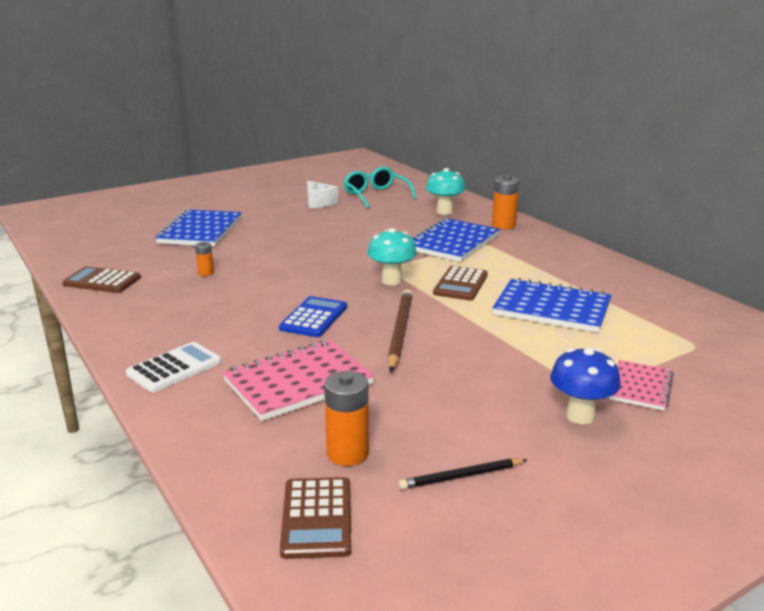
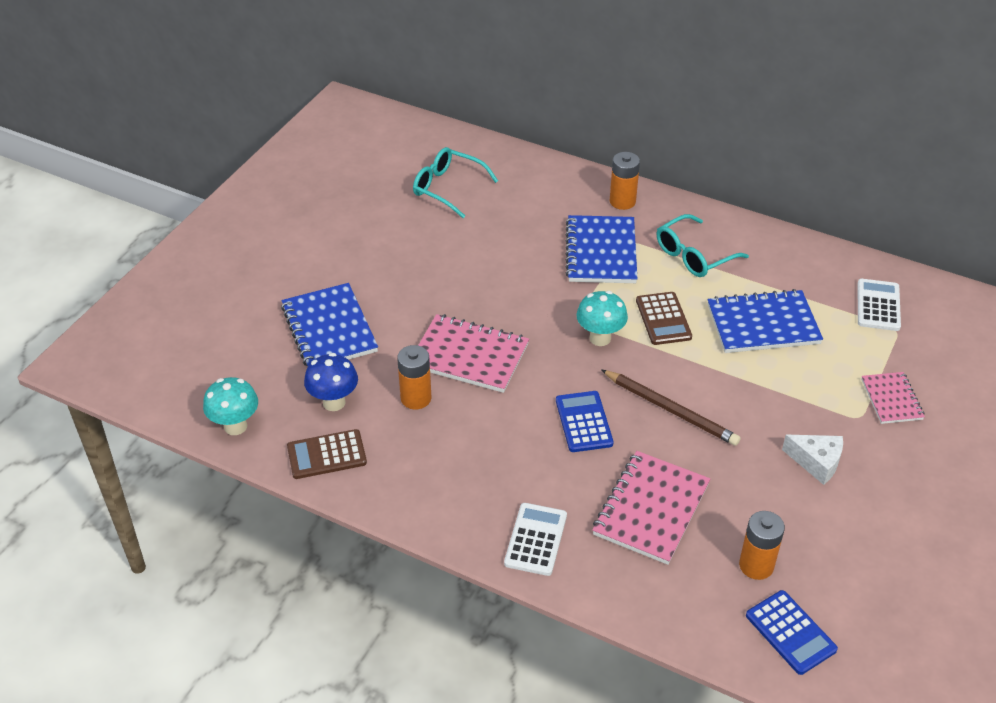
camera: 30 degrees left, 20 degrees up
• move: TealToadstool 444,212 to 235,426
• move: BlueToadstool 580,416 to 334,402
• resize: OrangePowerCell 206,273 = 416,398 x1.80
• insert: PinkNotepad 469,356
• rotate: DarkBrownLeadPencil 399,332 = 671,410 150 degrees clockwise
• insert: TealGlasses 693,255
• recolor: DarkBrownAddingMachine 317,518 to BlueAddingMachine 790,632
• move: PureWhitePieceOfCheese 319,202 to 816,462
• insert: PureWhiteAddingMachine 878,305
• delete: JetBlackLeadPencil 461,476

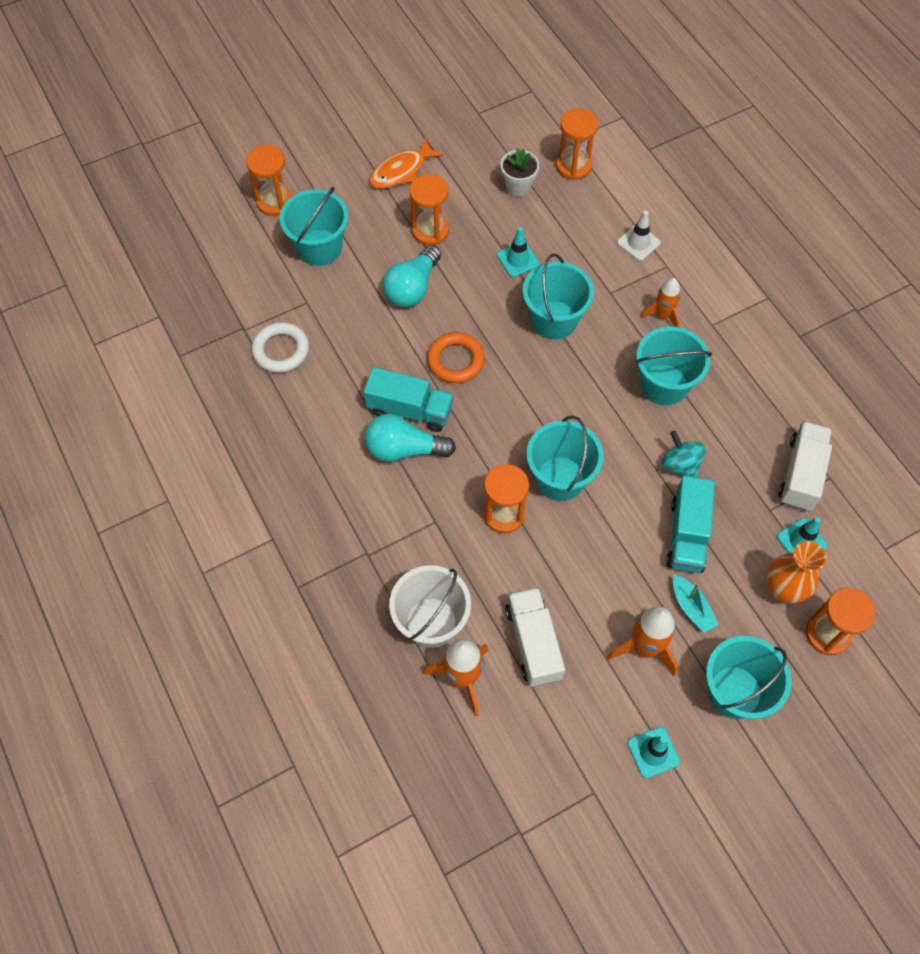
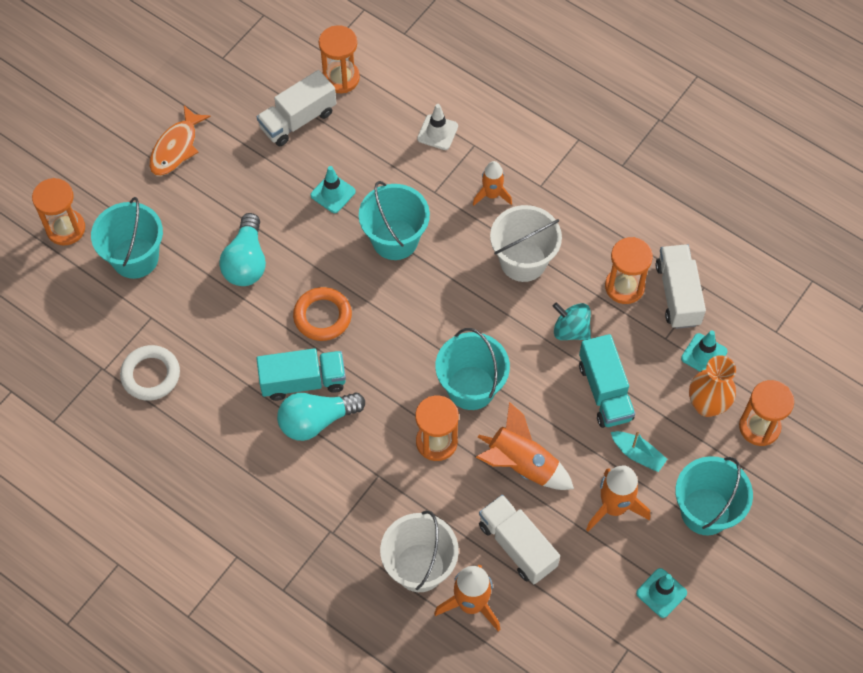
camera: 25 degrees left, 0 degrees up
• replace: PureWhitePottedPlant 518,187 to PureWhiteLorry 298,120
• insert: OrangeToyRocket 521,464
• recolor: TealPail 664,384 to PureWhitePail 523,261
• move: OrangeSandglass 430,231 to 624,287

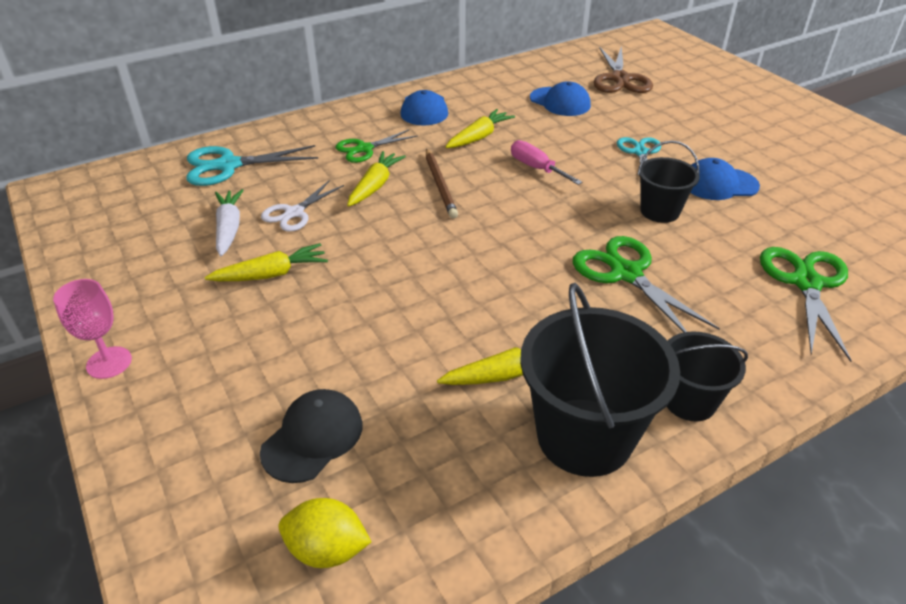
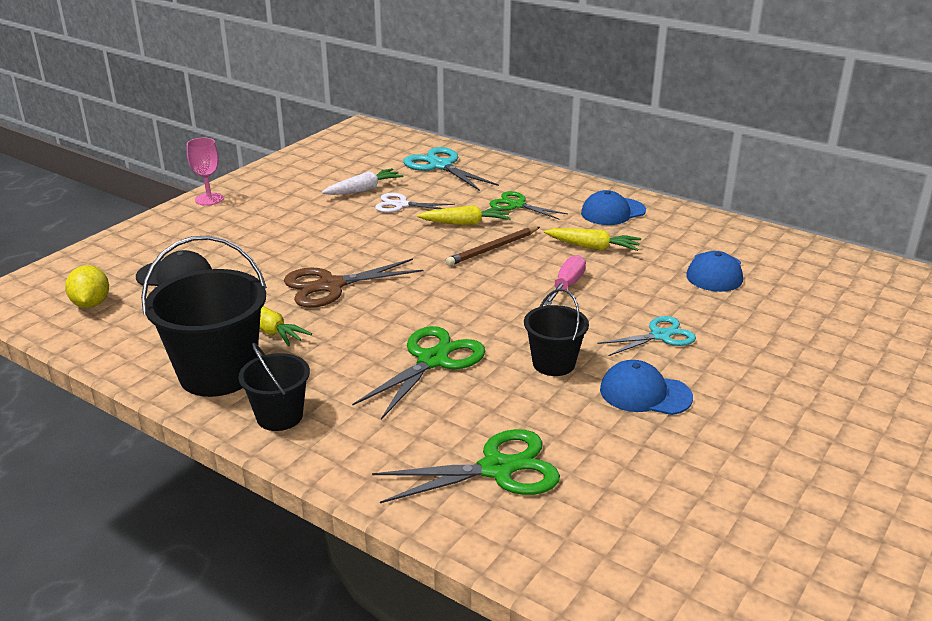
camera: 65 degrees right, 10 degrees down
• move: DarkBrownPairOfScissors 620,79 to 331,286
• rotate: BlueBaseballCap 719,184 = 645,393 45 degrees counterclockwise
• delete: GoldenToyCarrot 271,274

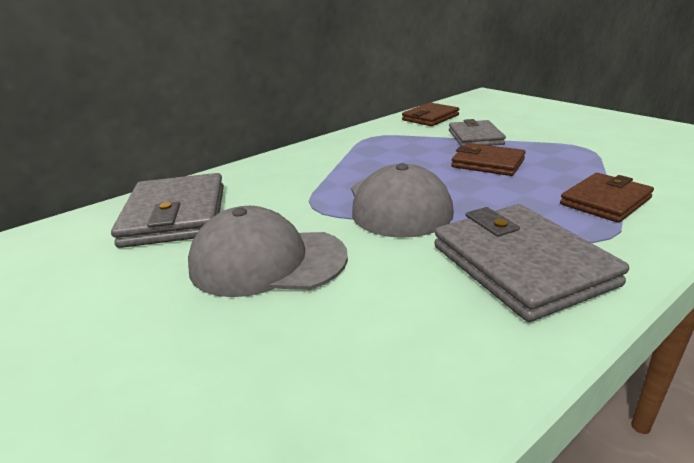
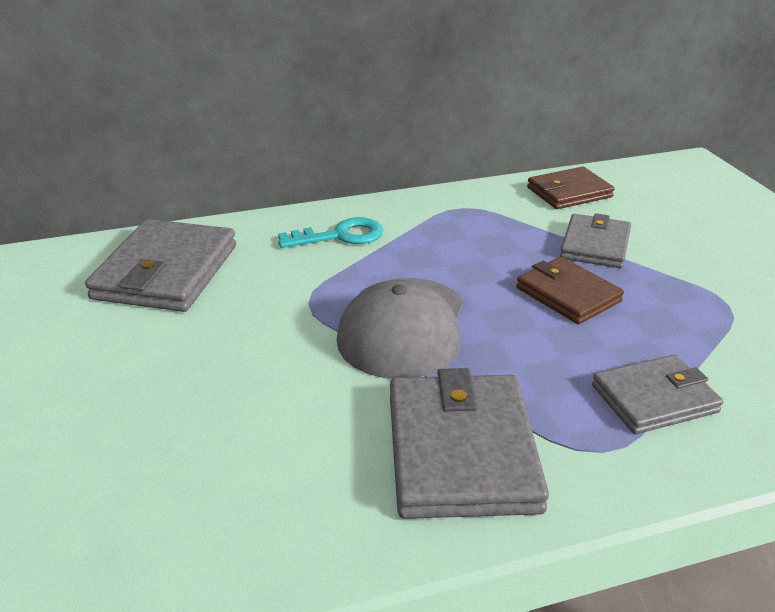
camera: 20 degrees right, 5 degrees up
• insert: TealDoorKey 340,236
• recolor: DarkBrownCardWallet 605,201 to GreyCardWallet 654,399
• delete: GreyBaseballCap 267,261

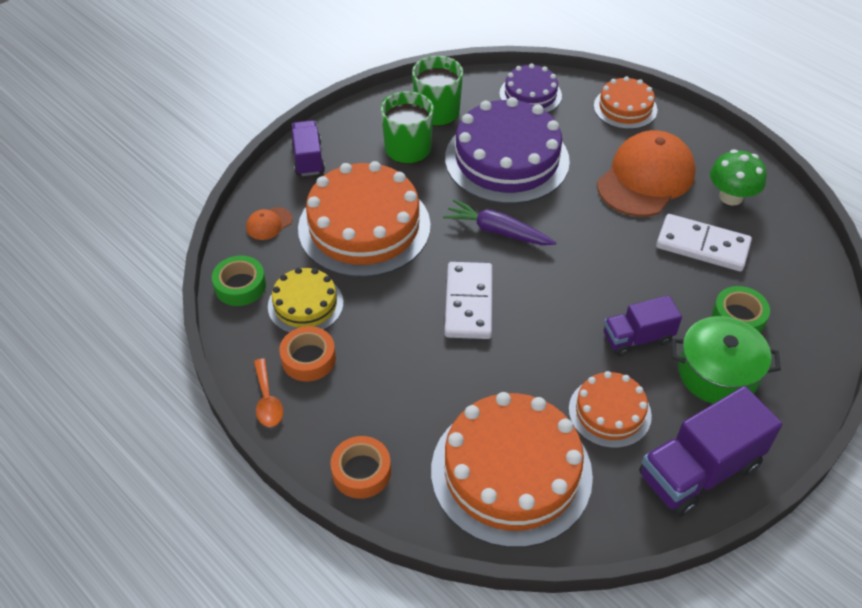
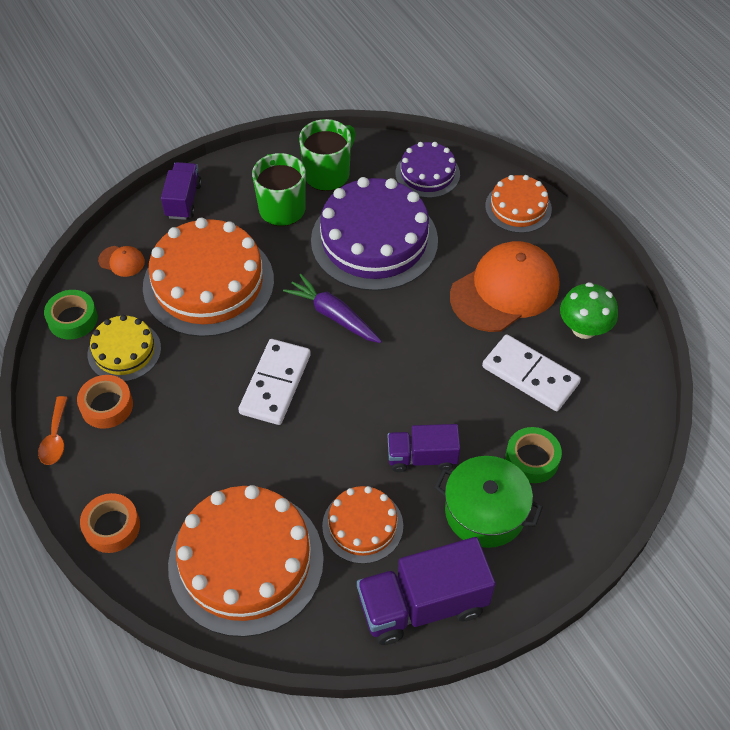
camera: 15 degrees right, 5 degrees up
• rotate: OrangeBaseballCap 269,224 = 122,261 135 degrees counterclockwise

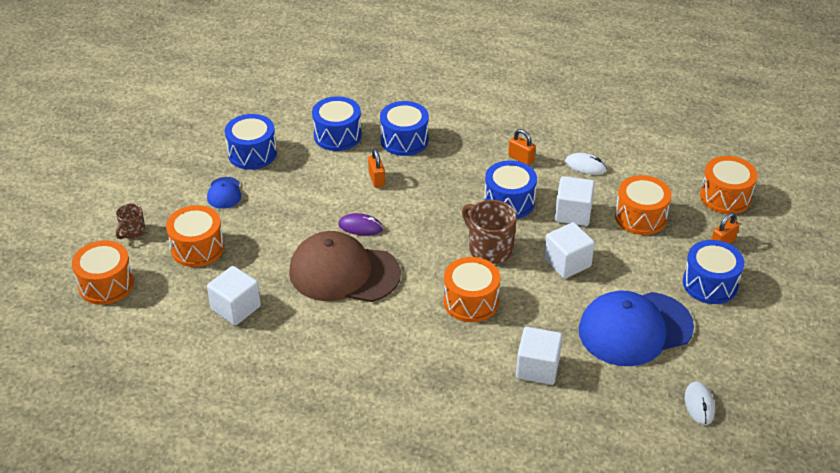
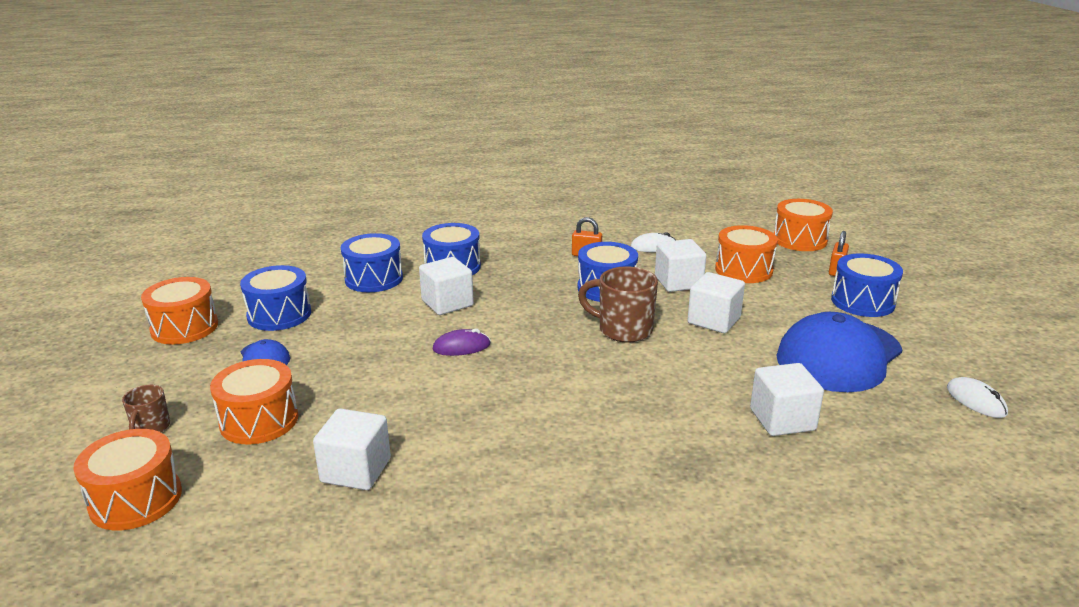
camera: 25 degrees left, 15 degrees down
• move: OrangeToyDrum 471,301 to 184,327
• replace: OrangeLock 376,179 to PureWhiteSolidCube 447,303
• delete: DarkBrownBaseballCap 344,273

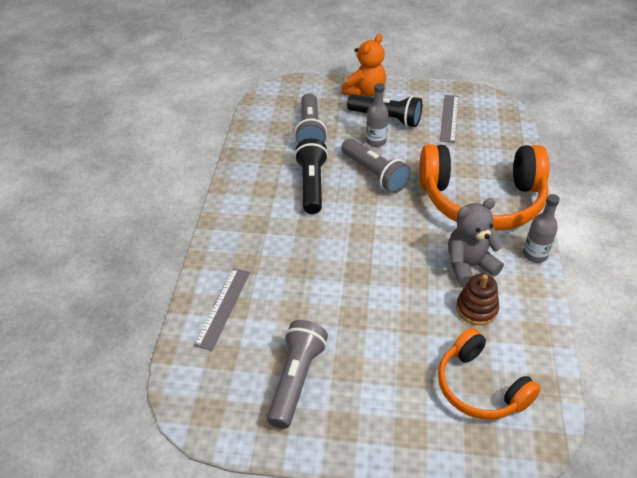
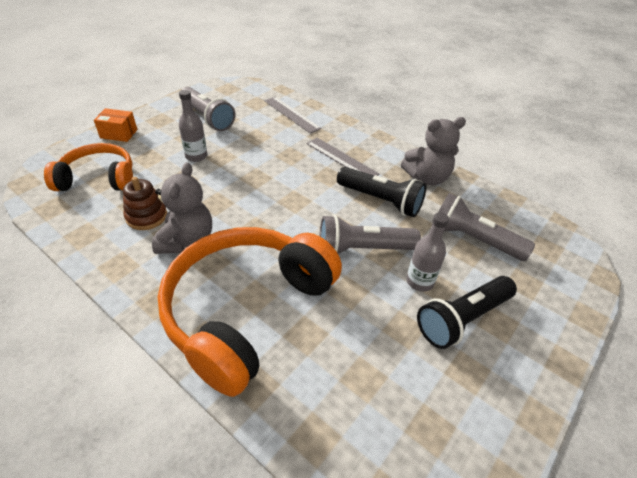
camera: 120 degrees right, 0 degrees up
• insert: OrangeParcel 119,134
• move: GreyFlask 535,255 to 196,156
• move: GreyMeasuringStick 449,118 to 341,158
• insert: GreyStuffedBear 427,177
• delete: OrangeStuffedBear 364,92

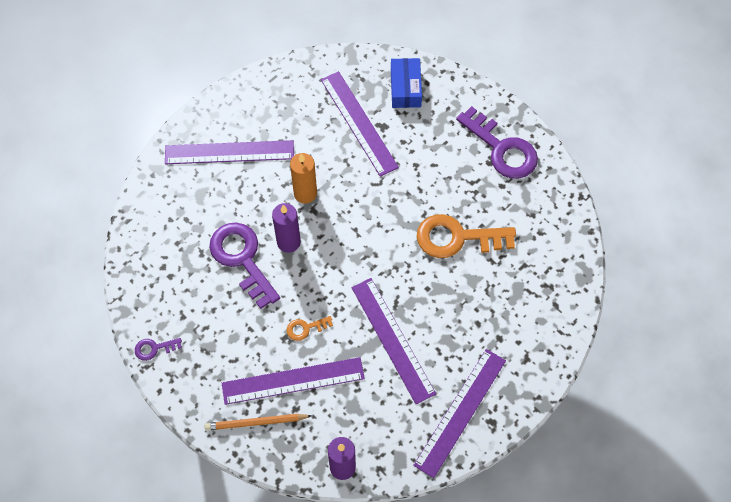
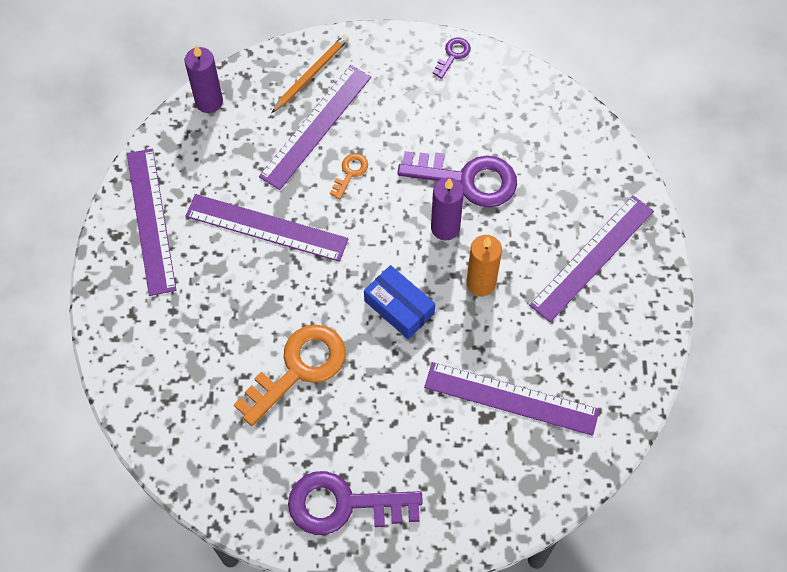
camera: 135 degrees right, 0 degrees up
• move: BlueParcel 405,88 to 399,307

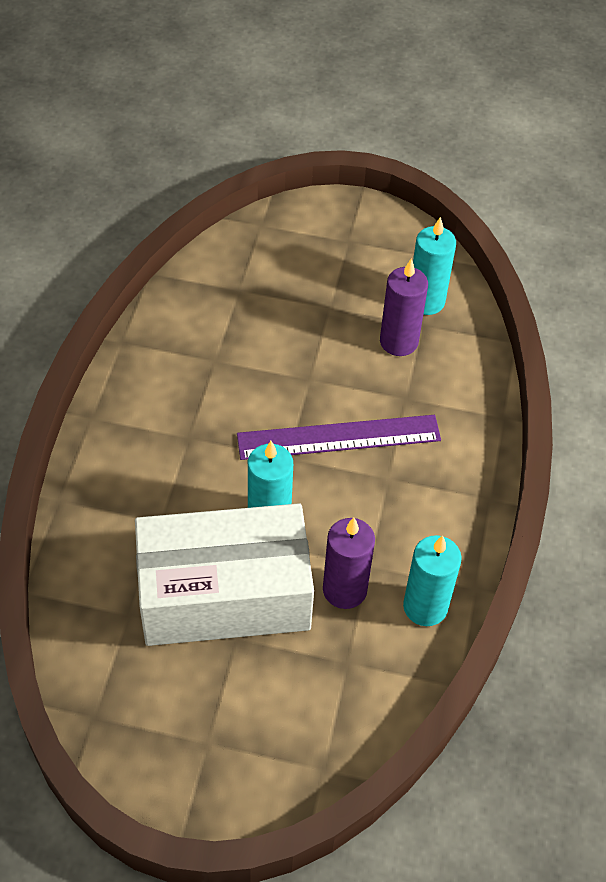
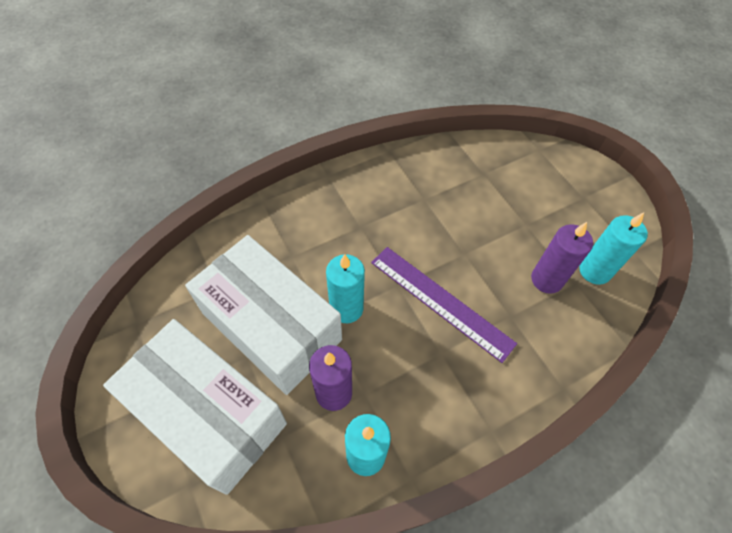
camera: 50 degrees right, 5 degrees up
• insert: PureWhiteParcel 208,414

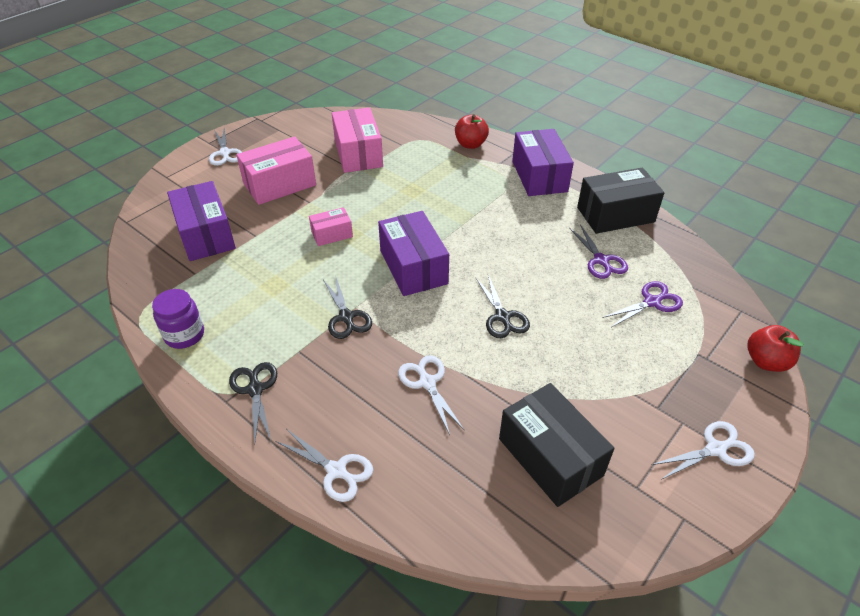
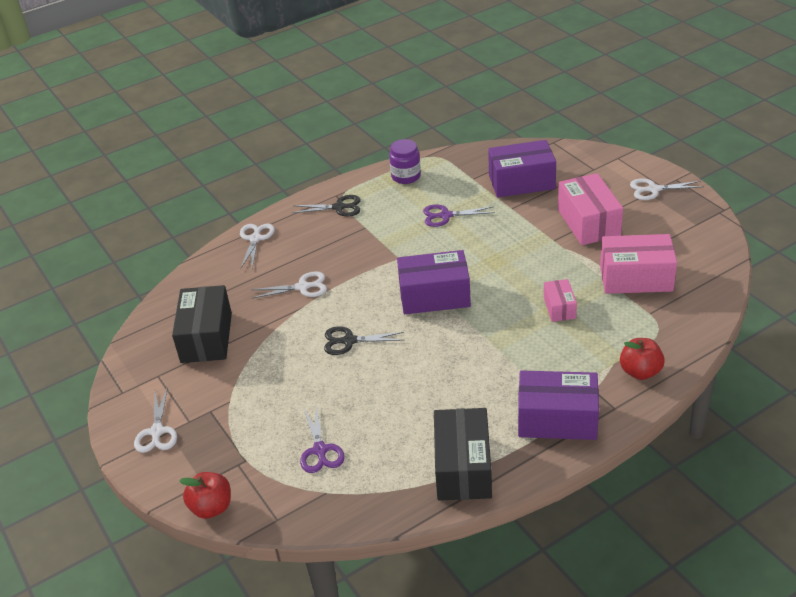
camera: 110 degrees right, 5 degrees down
• rotate: JetBlackParcel 550,457 = 206,337 75 degrees counterclockwise
• rotate: PureWhitePairOfScissors 336,471 = 255,239 135 degrees clockwise
• move: RoyalPurplePairOfScissors 601,260 to 445,215
• move: PinkParcel 332,234 to 559,308
• delete: JetBlackPairOfScissors 346,317

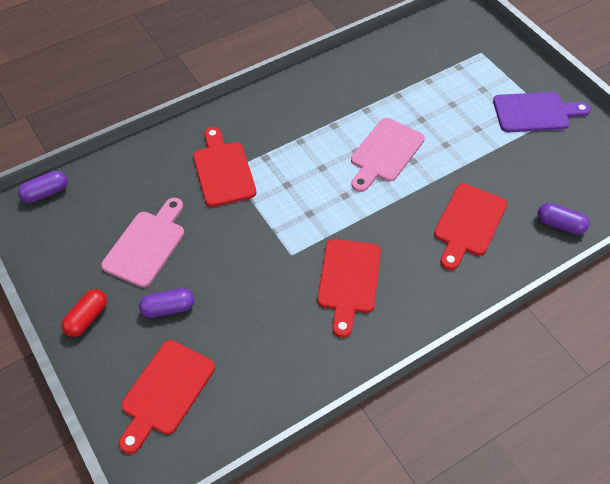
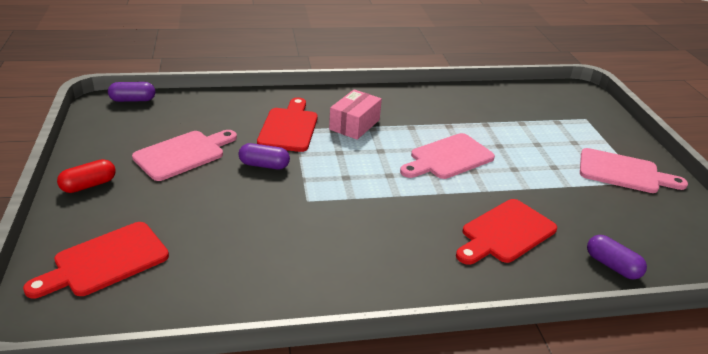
camera: 20 degrees right, 20 degrees down
• move: RoyalPurplePill 168,308 to 264,165
• insert: PinkParcel 354,124
• recolor: RoyalPurpleChoppingBoard 535,112 to PinkChoppingBoard 623,172
• delete: RedChoppingBoard 349,281

